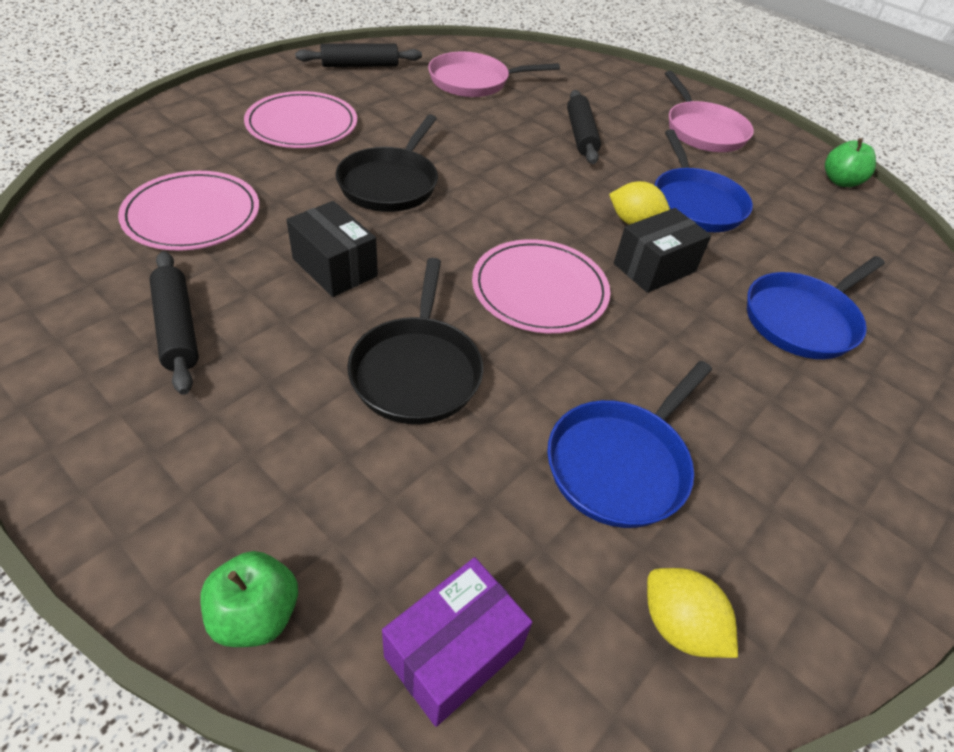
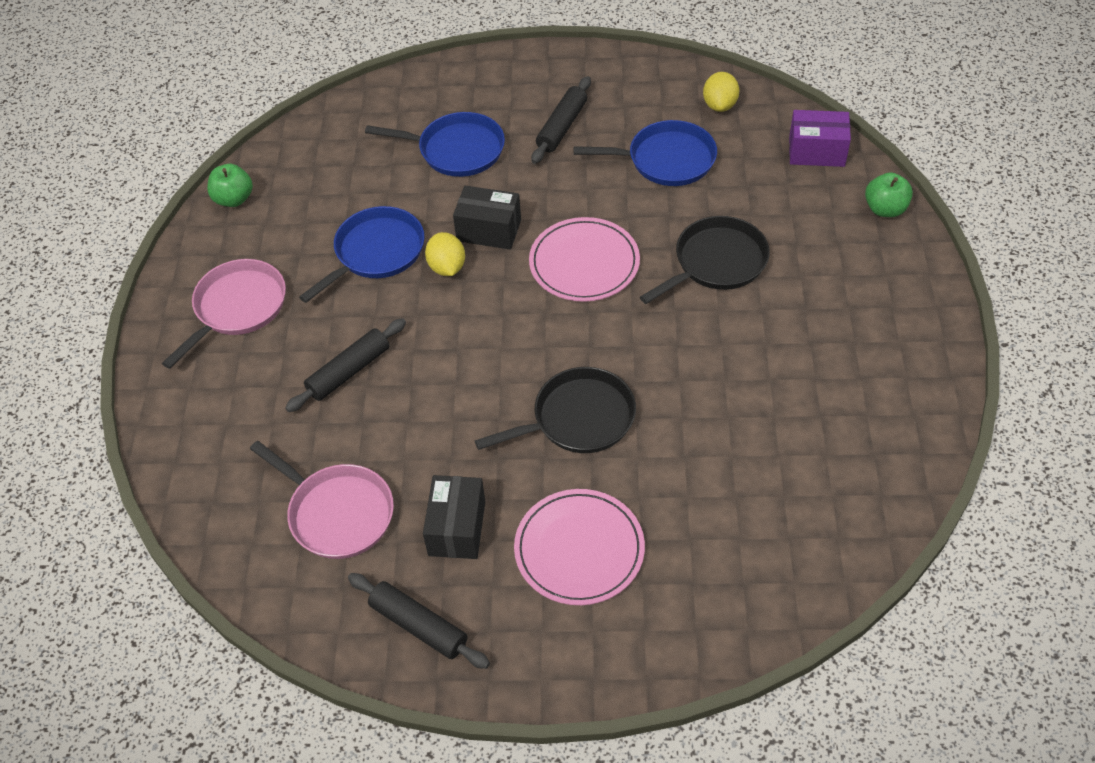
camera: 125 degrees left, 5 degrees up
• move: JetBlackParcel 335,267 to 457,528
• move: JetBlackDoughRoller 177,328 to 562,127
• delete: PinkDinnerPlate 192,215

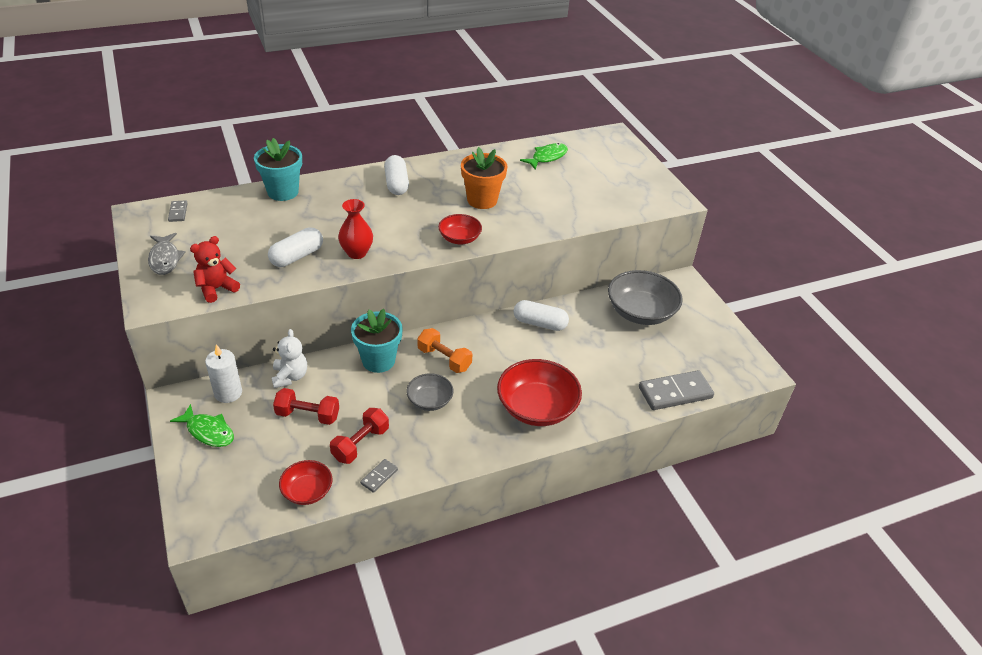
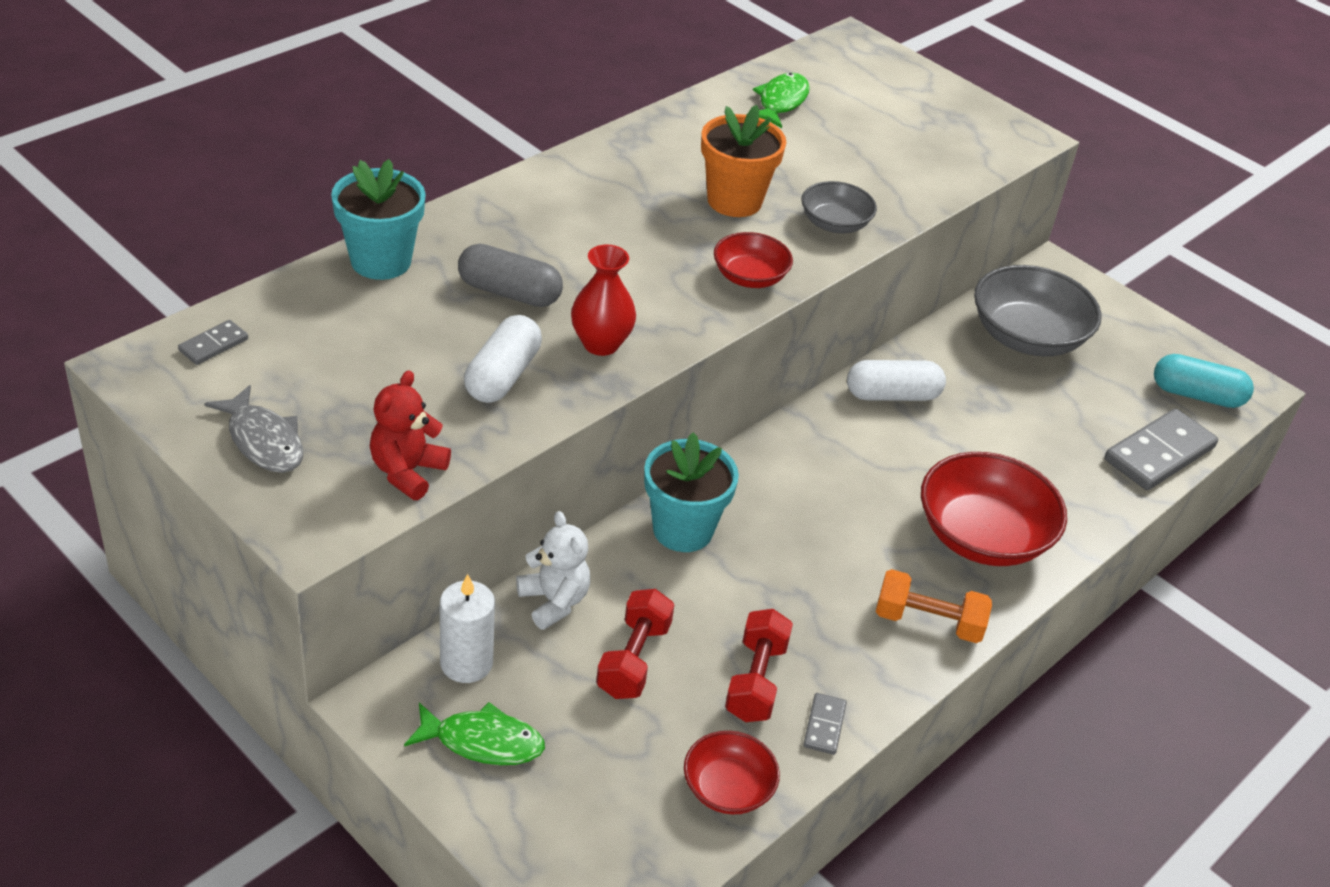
camera: 25 degrees left, 0 degrees up
• rotate: GreyDominoTile 178,212 = 213,345 75 degrees clockwise
• insert: GreyPill 509,292
• rotate: RedHandWeight 308,415 = 633,659 60 degrees counterclockwise
• move: GreyDeepDish 430,401 to 834,224
• move: OrangeHandWeight 444,359 to 928,622
• insert: TealPill 1197,395
• delete: PureWhitePill 396,184

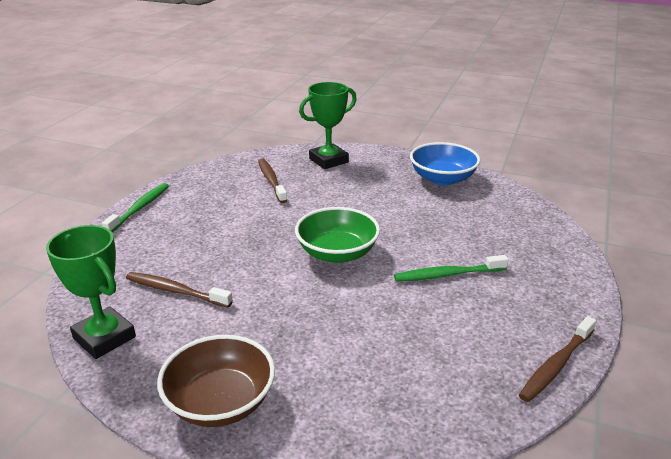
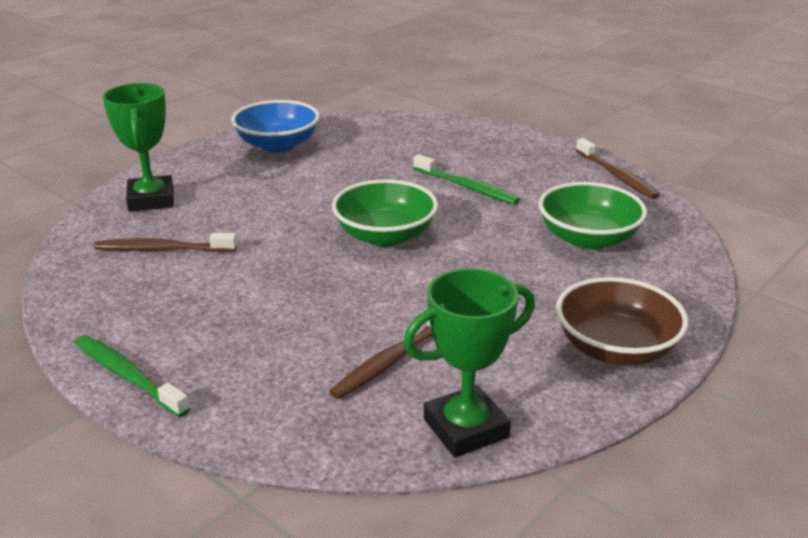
camera: 70 degrees left, 0 degrees up
• rotate: EmeraldDentalBrush 447,275 = 466,187 60 degrees counterclockwise
• insert: EmeraldDeepDish 588,239

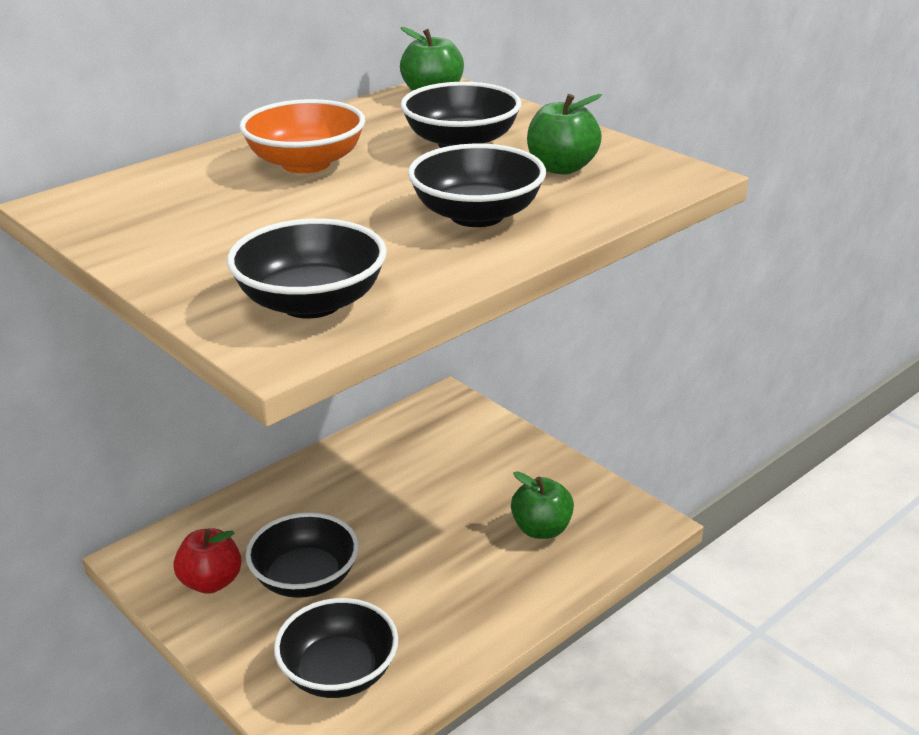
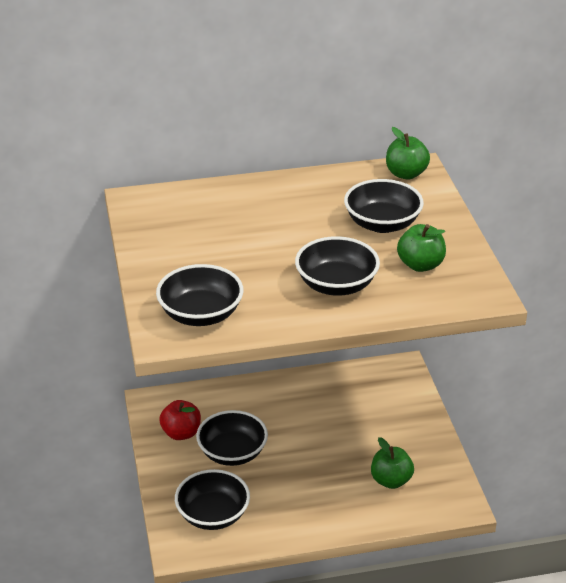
camera: 30 degrees right, 5 degrees up
• delete: OrangeDeepDish 306,163

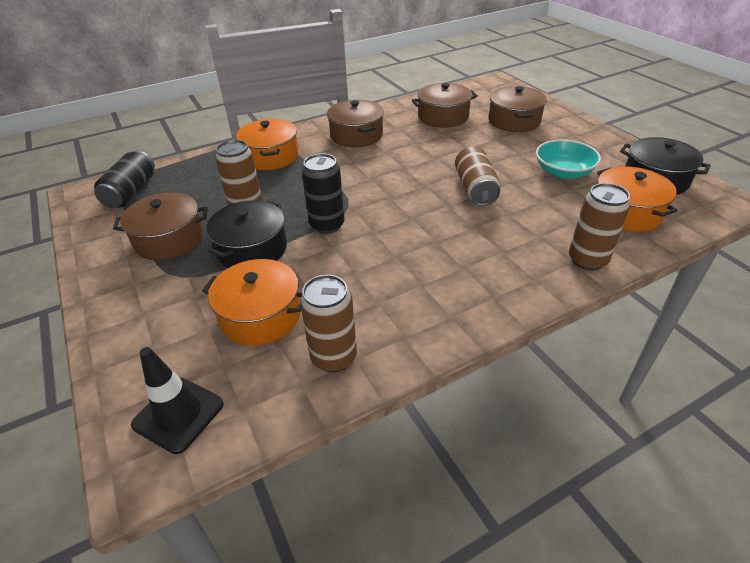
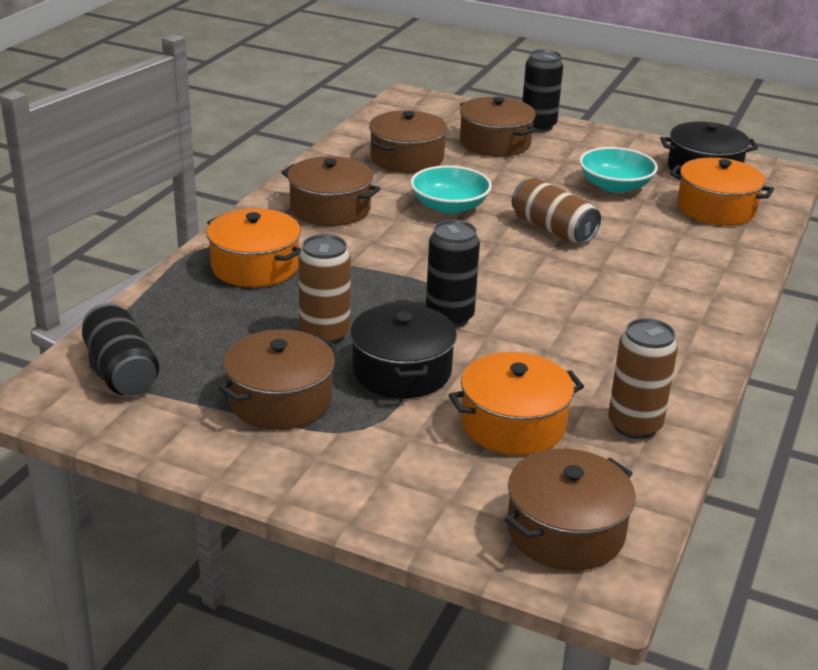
camera: 40 degrees left, 10 degrees down
• insert: TealDeepDish 449,206
• replace: JetBlackTrafficCone 178,414 to DarkBrownPot 565,531
• insert: JetBlackSodaCan 538,126
• delete: DarkBrownSodaCan 587,260

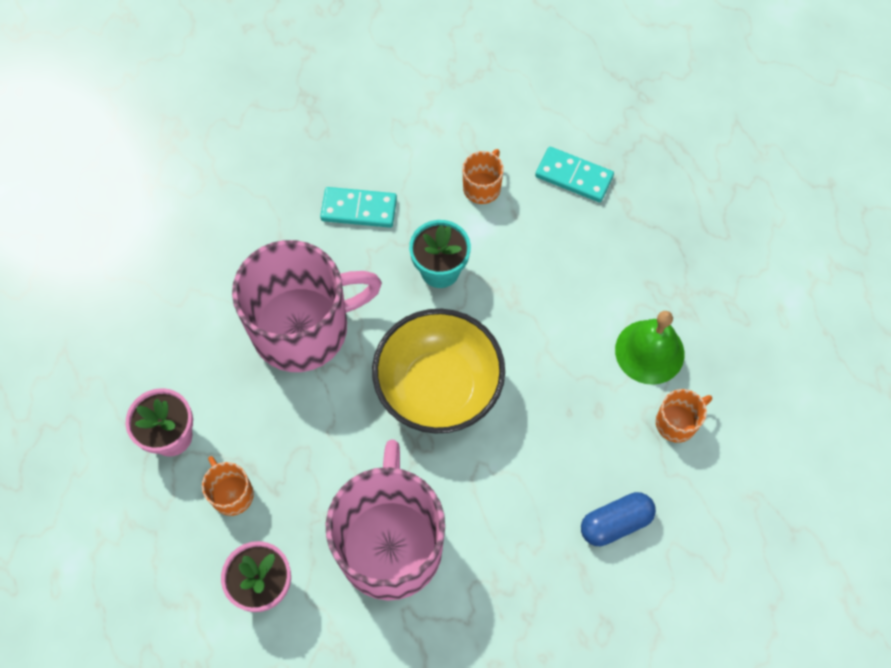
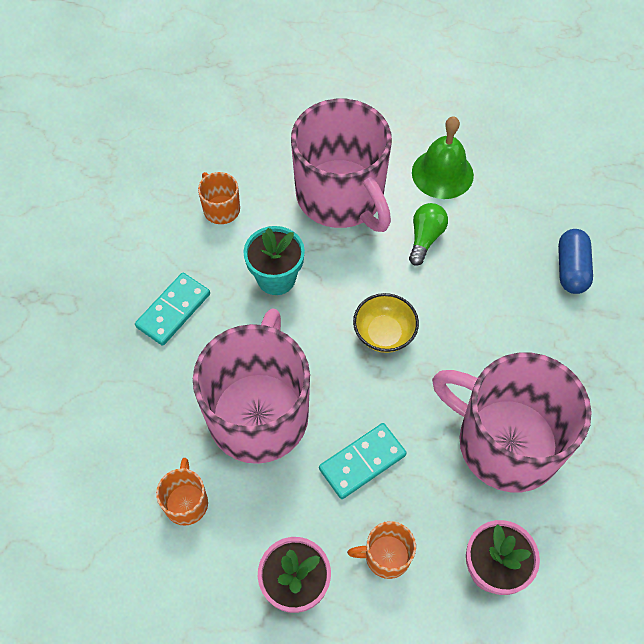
camera: 60 degrees left, 5 degrees down
• move: OrangeMug 677,422 to 186,502
• insert: PinkMug 341,197
• move: TealDominoTile 574,176 to 362,462
• resize: GoldenDeepDish 438,388 = 384,334 x0.52
• insert: EmeraldBulb 425,238

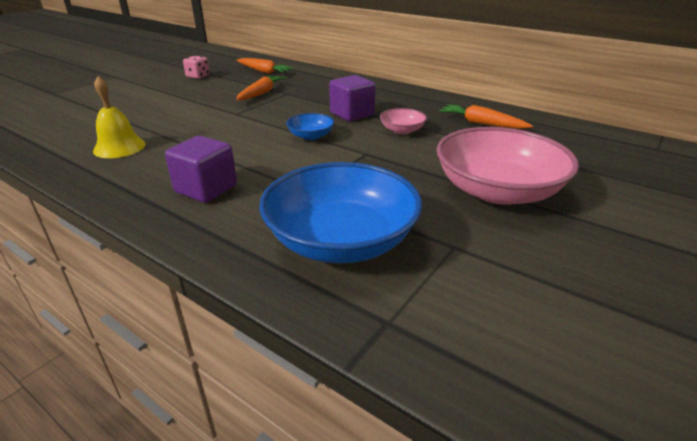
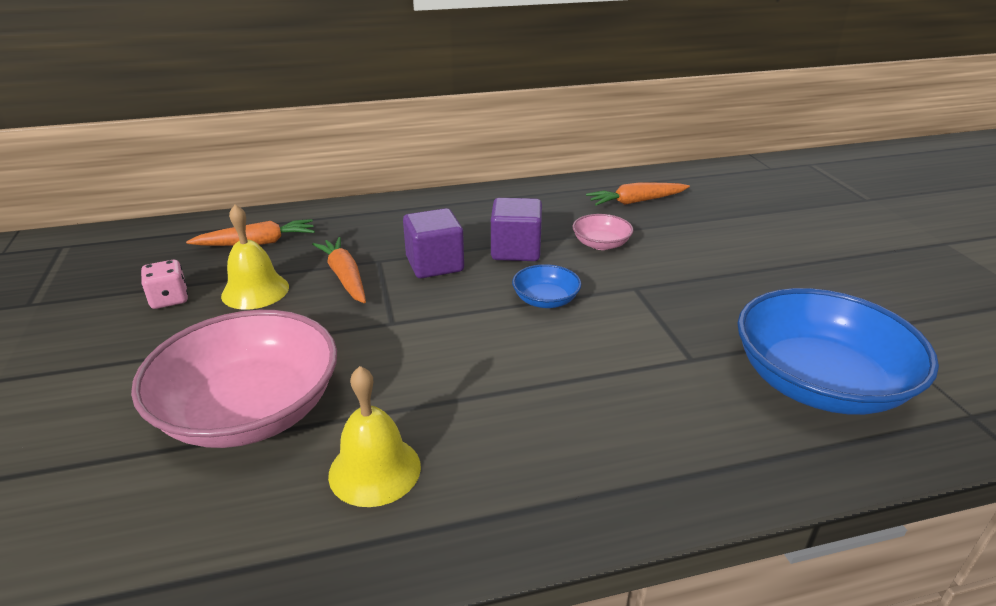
camera: 50 degrees left, 0 degrees up
• move: PinkDeepDish 497,191 to 250,410
• insert: GoldenSchoolBell 255,291
• move: RoyalPurpleSolidCube 206,189 to 435,264

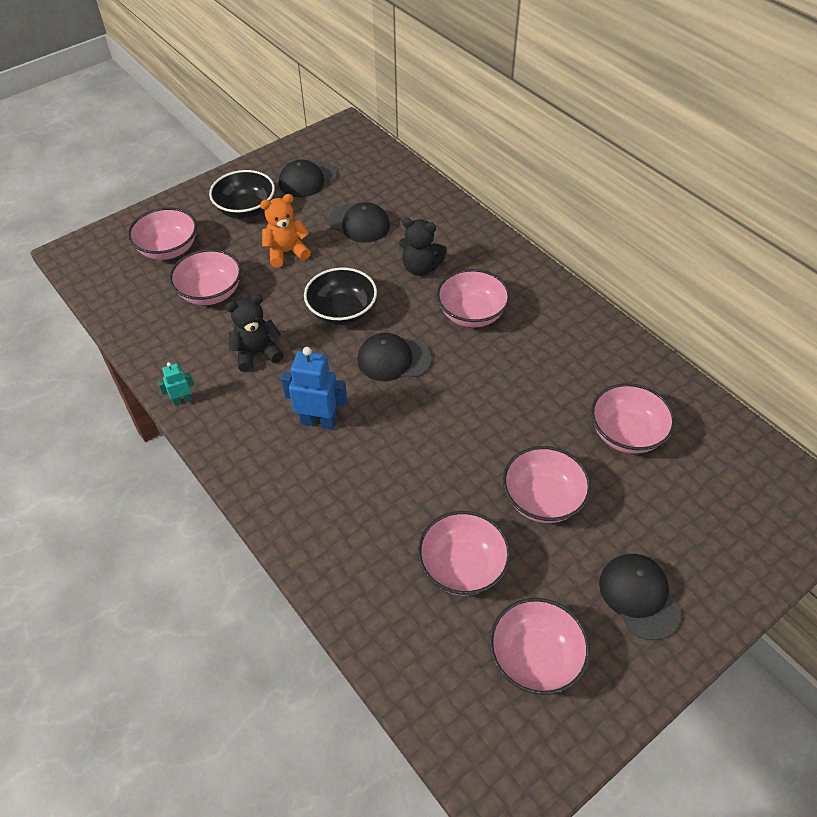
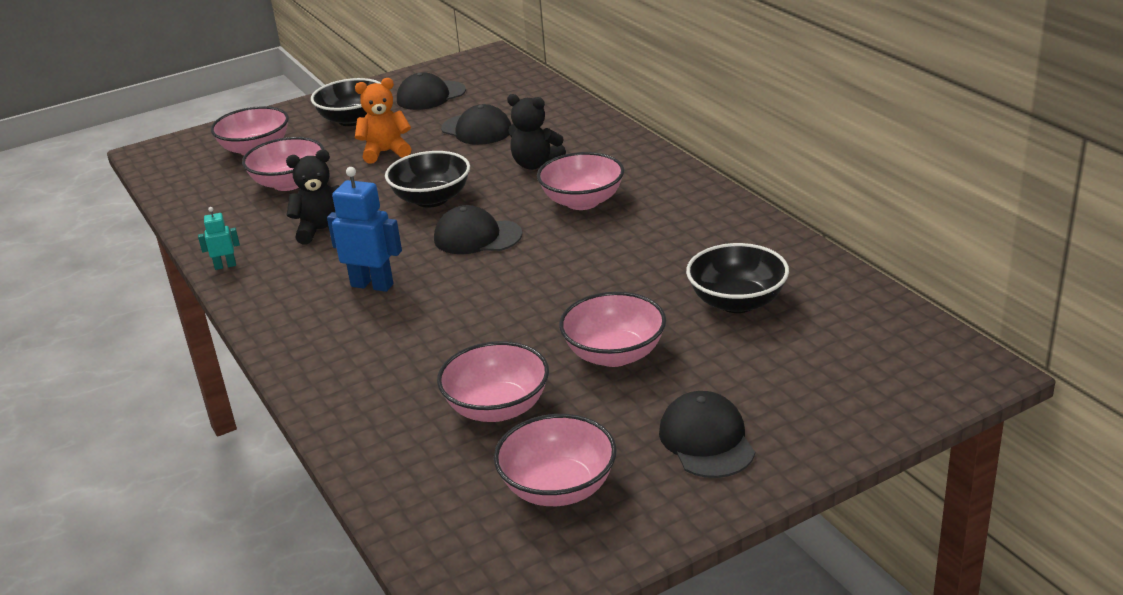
camera: 10 degrees right, 20 degrees down
• recolor: PinkDeepDish 626,434 to JetBlackDeepDish 737,302

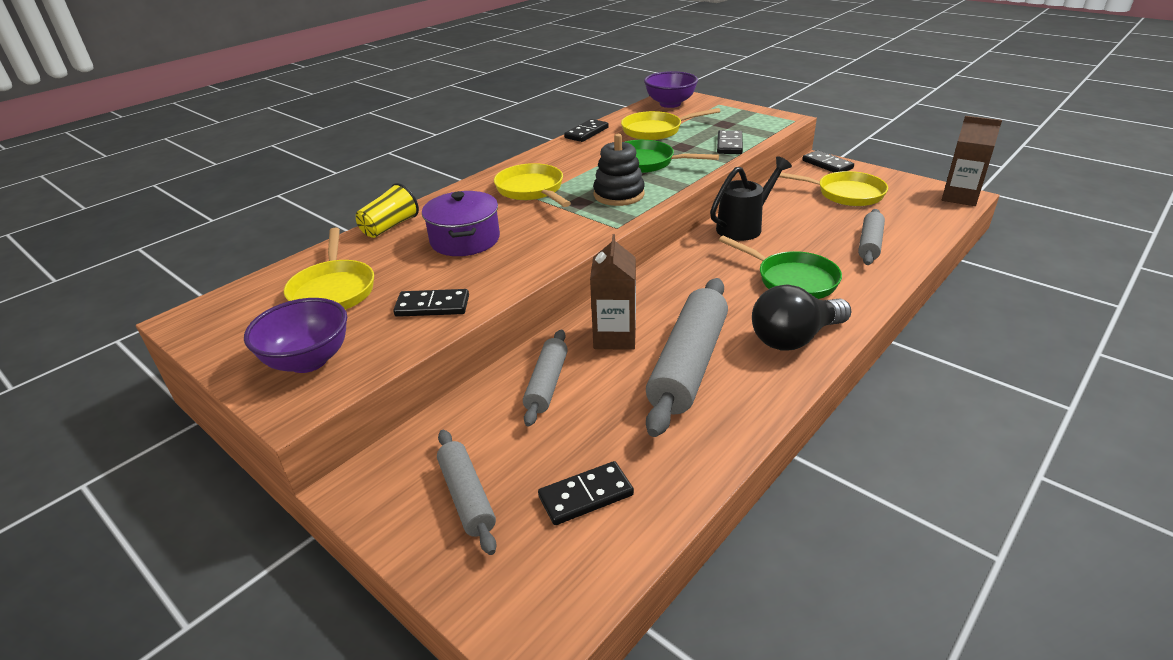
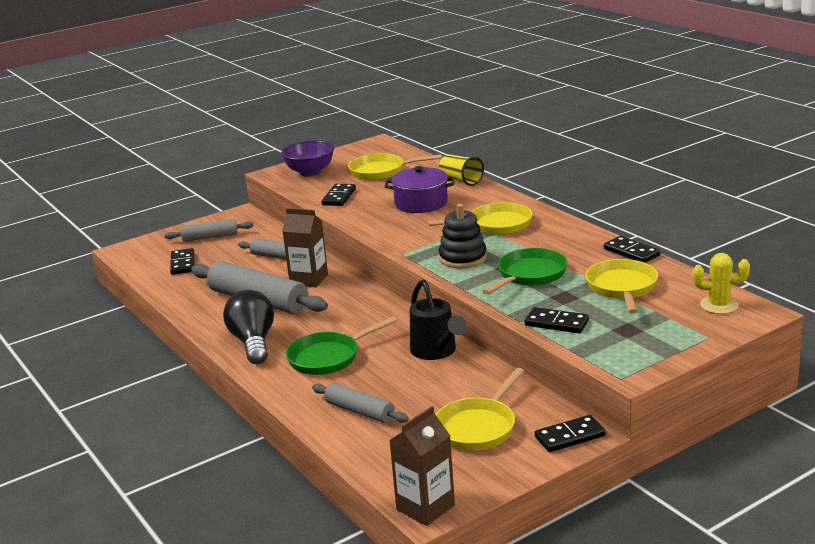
camera: 105 degrees right, 10 degrees down
• replace: RoyalPurpleDeepDish 670,104 to GoldenPricklyPlant 719,305

